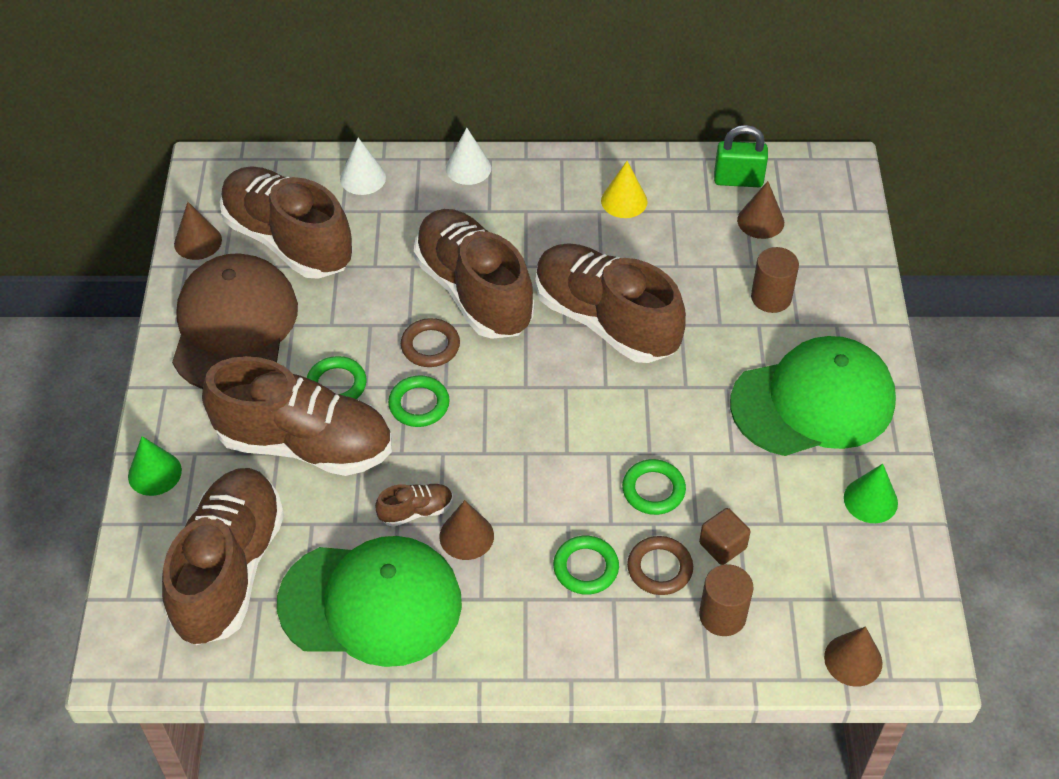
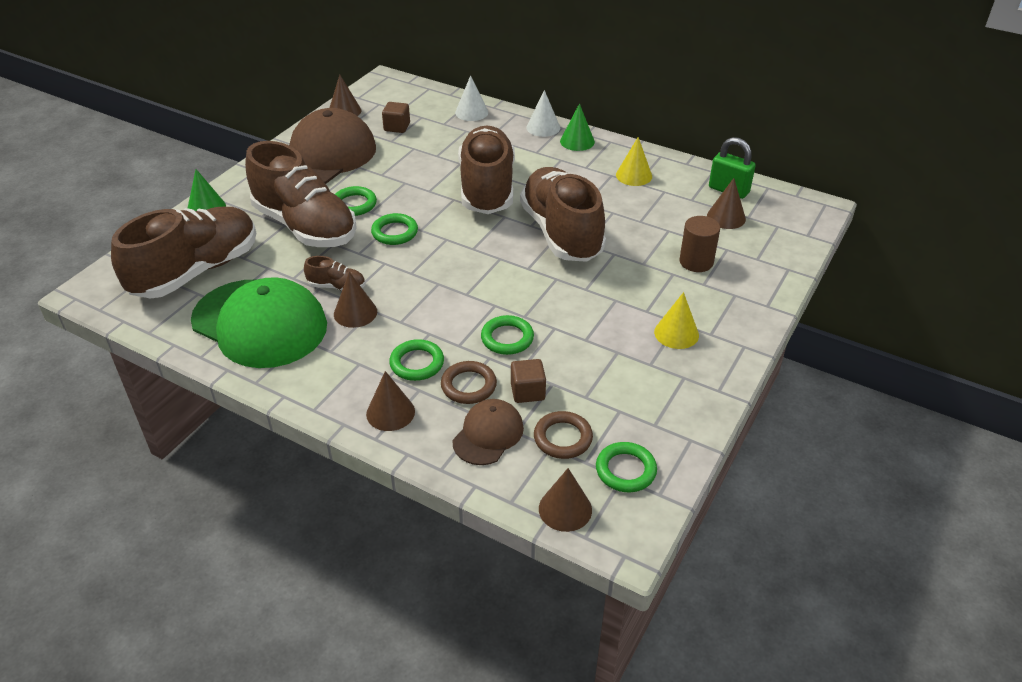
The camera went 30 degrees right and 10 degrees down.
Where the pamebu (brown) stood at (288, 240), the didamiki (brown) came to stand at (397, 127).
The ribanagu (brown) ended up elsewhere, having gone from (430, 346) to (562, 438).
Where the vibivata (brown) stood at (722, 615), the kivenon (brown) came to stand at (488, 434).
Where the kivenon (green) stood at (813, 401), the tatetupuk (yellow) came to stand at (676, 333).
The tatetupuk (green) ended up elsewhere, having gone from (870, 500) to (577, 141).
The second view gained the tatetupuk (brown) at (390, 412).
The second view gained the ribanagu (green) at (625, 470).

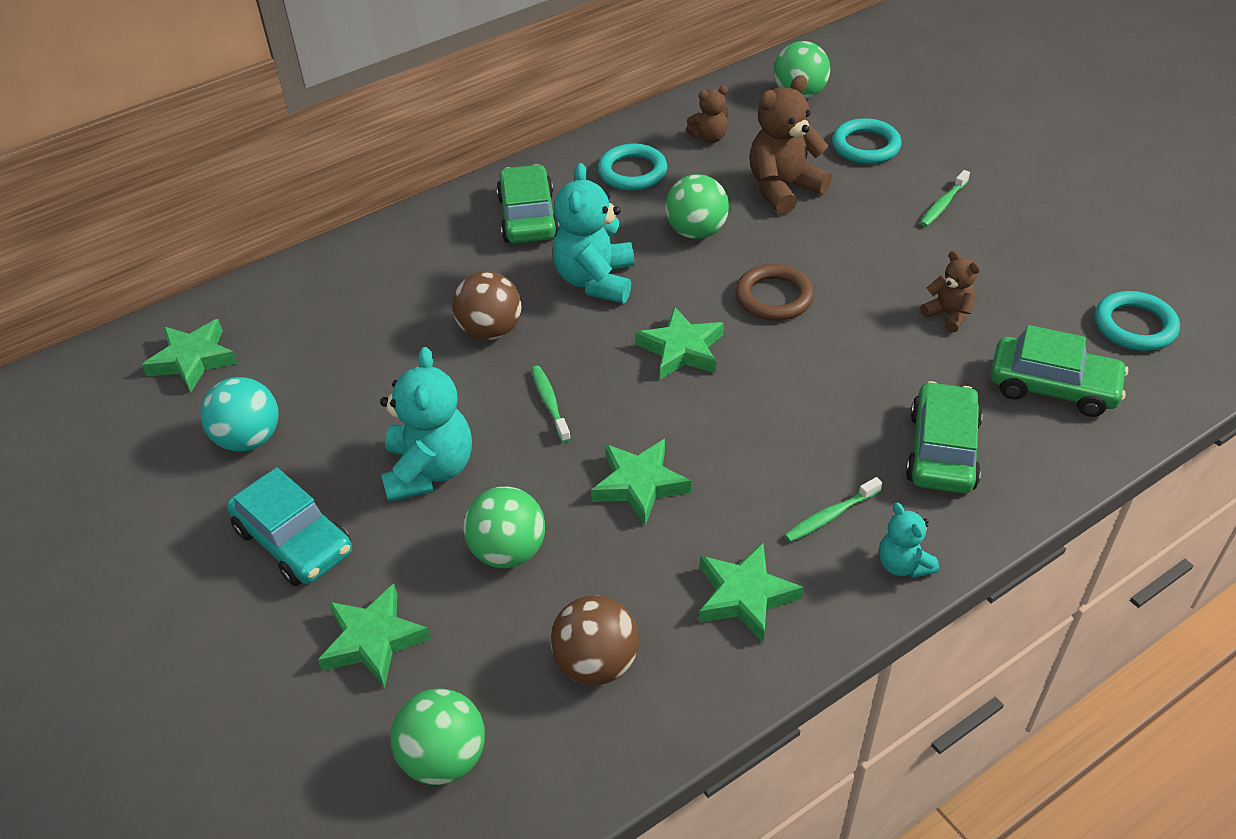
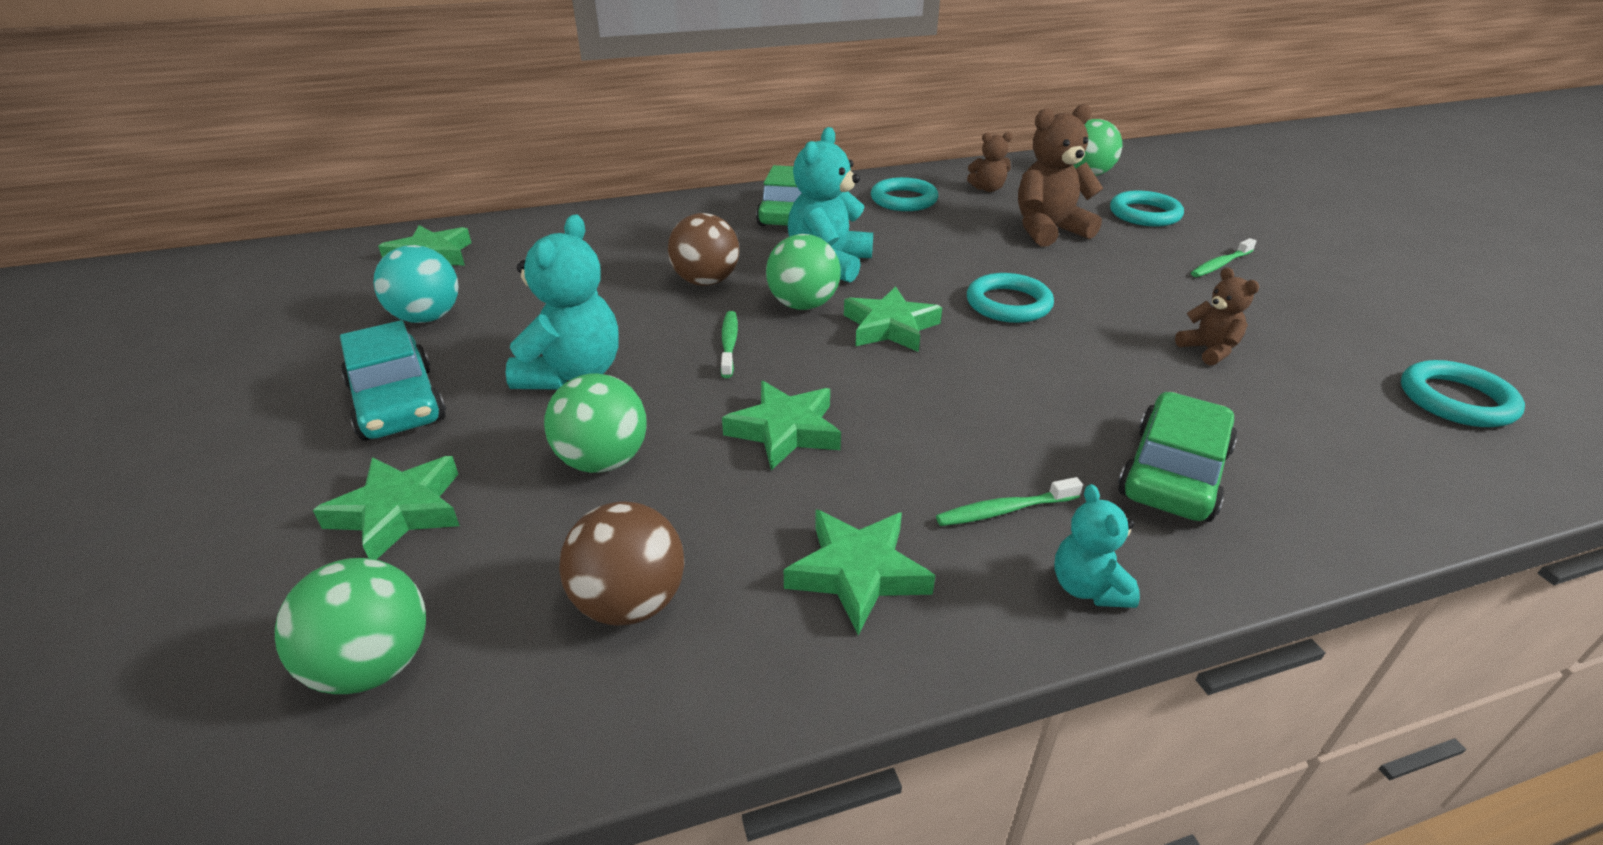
The camera went 15 degrees right and 10 degrees down.
The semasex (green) ended up elsewhere, having gone from (696, 232) to (803, 305).
What was the ribanagu (brown) at (774, 297) turned into the ribanagu (turquoise) at (1008, 304).
The second view lost the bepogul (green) at (1053, 387).

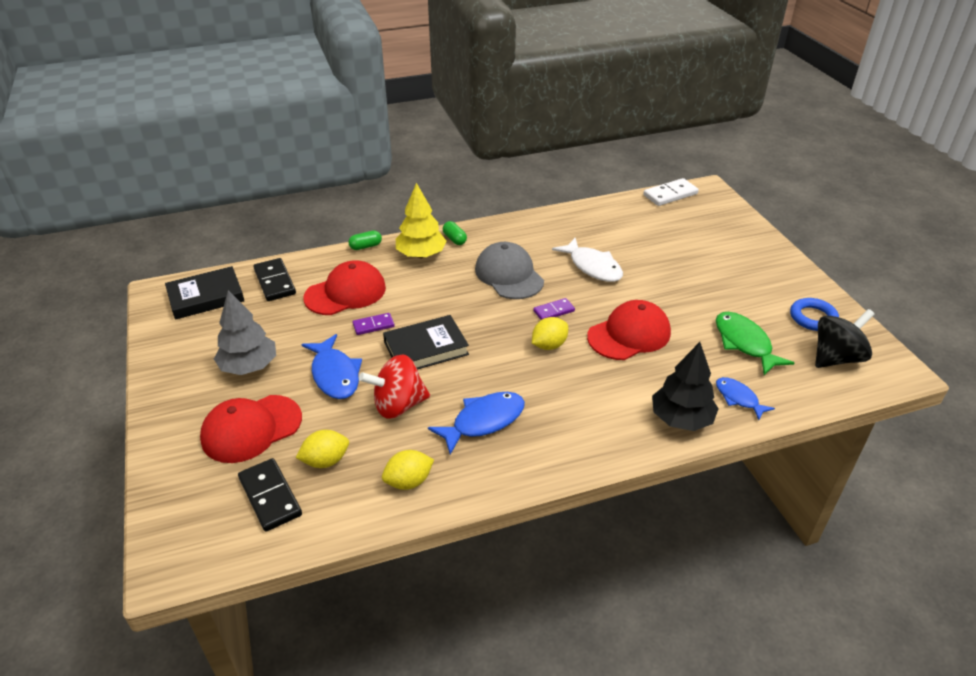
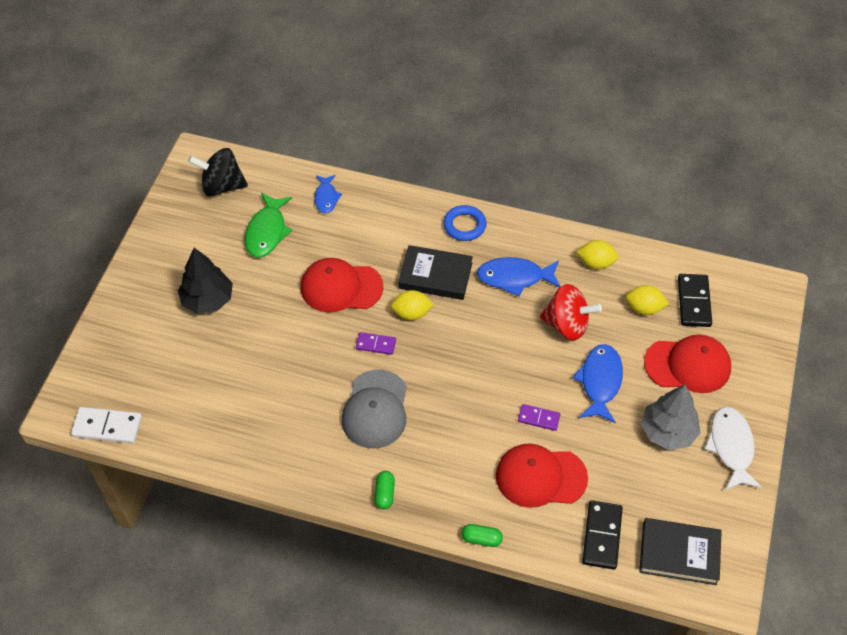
The camera went 145 degrees left and 15 degrees up.
The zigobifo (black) ended up elsewhere, having gone from (426, 348) to (435, 275).
The second view lost the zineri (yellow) at (421, 255).
The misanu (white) ended up elsewhere, having gone from (592, 267) to (731, 447).
The zineri (black) ended up elsewhere, having gone from (681, 419) to (207, 300).
The ribanagu (blue) ended up elsewhere, having gone from (813, 318) to (464, 225).

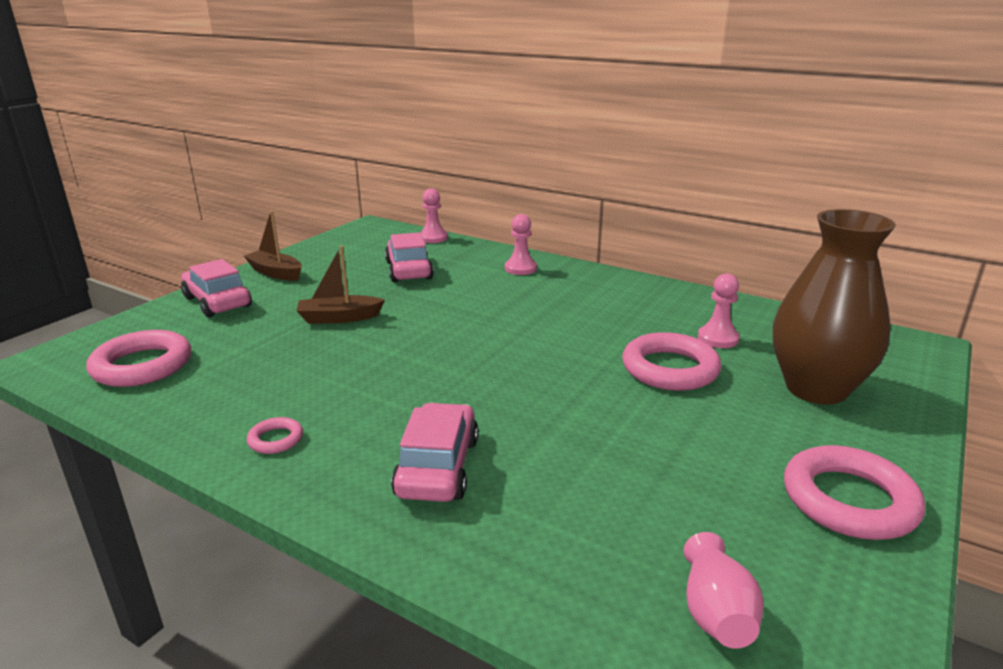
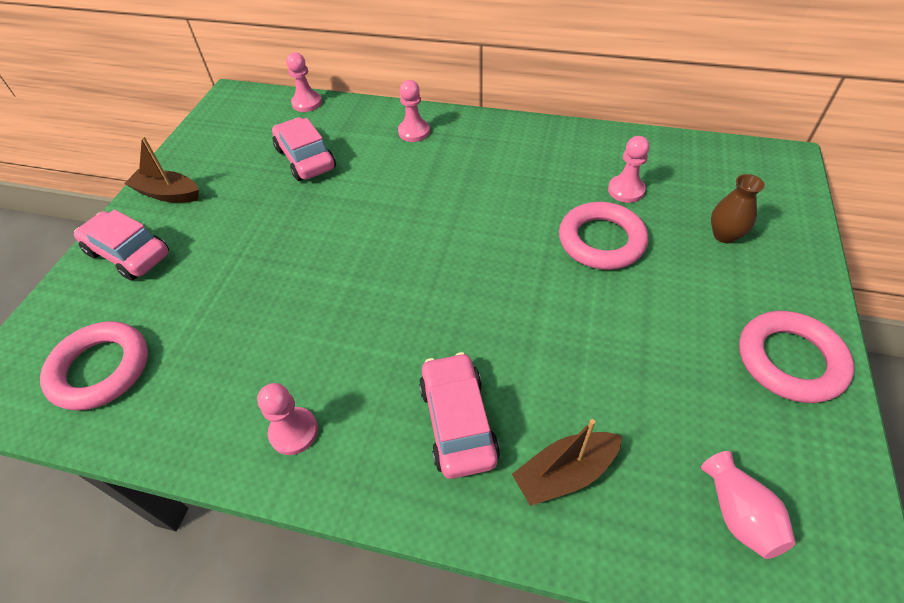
The camera went 15 degrees left and 25 degrees up.
Where the ribanagu (pink) stood at (276, 439), the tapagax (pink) came to stand at (294, 432).
The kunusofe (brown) ended up elsewhere, having gone from (339, 318) to (565, 473).
The size of the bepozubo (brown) at (816, 389) changed by a factor of 0.45.

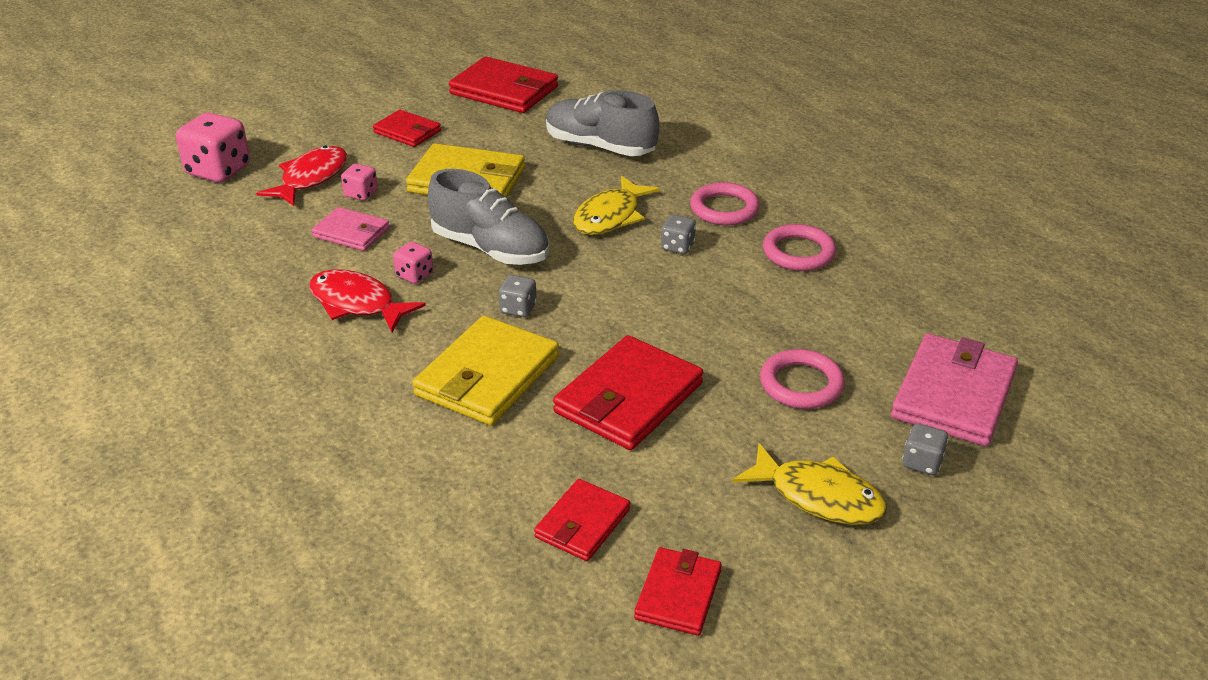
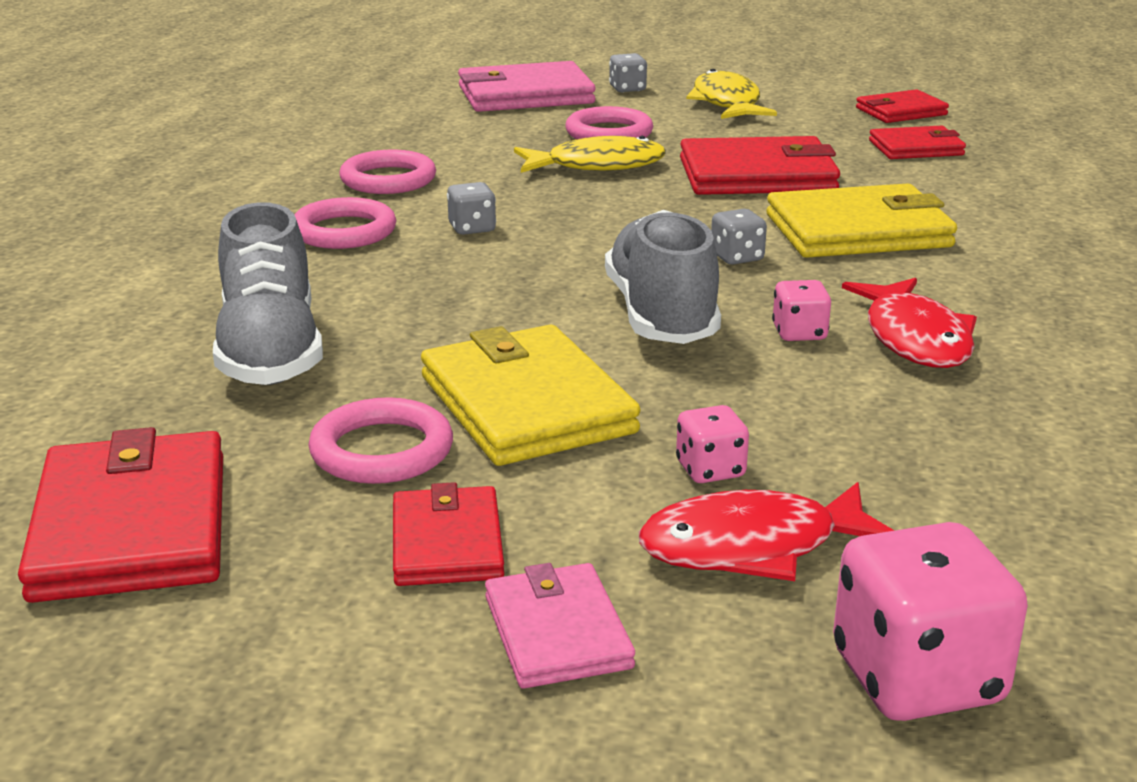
The camera went 130 degrees left and 10 degrees down.
The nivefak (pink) ended up elsewhere, having gone from (351, 232) to (557, 632).
The misanu (yellow) ended up elsewhere, having gone from (610, 216) to (597, 165).
The second view gained the ribanagu (pink) at (382, 450).

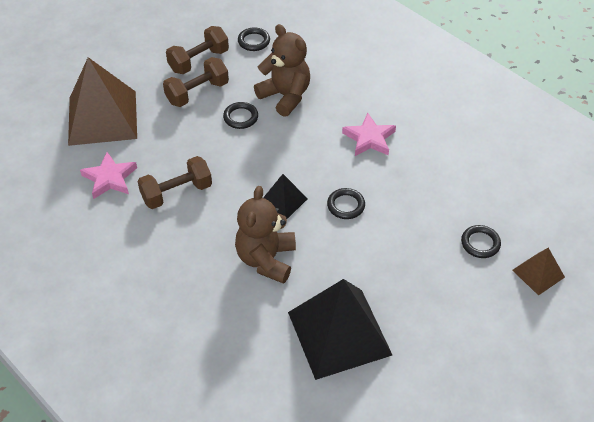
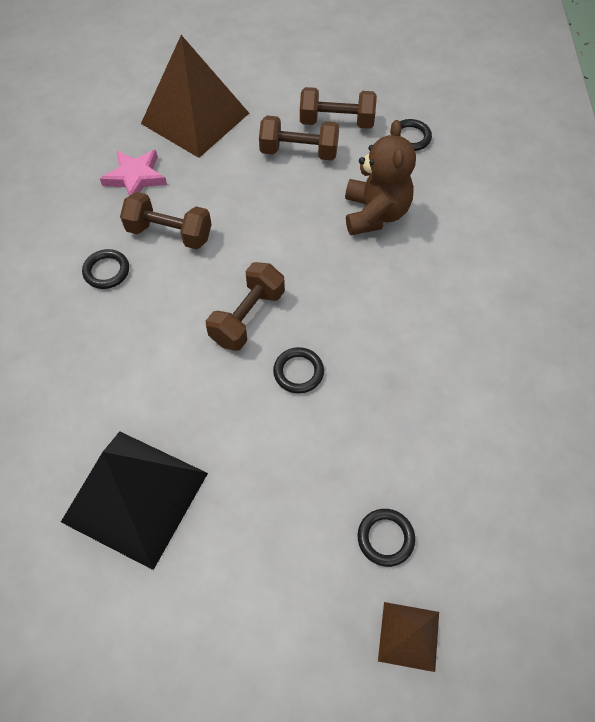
The camera went 45 degrees right and 10 degrees up.
The ribanagu (black) ended up elsewhere, having gone from (240, 117) to (106, 271).
The second view lost the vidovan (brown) at (266, 259).
Where the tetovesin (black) stood at (283, 200), the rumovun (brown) came to stand at (247, 317).
The second view lost the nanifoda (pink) at (369, 138).

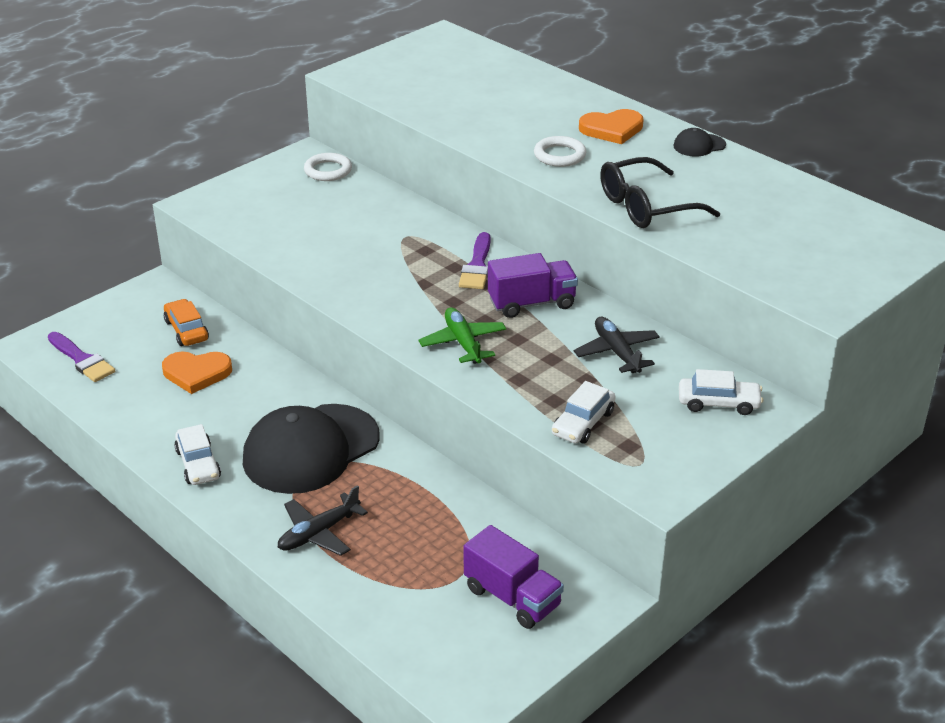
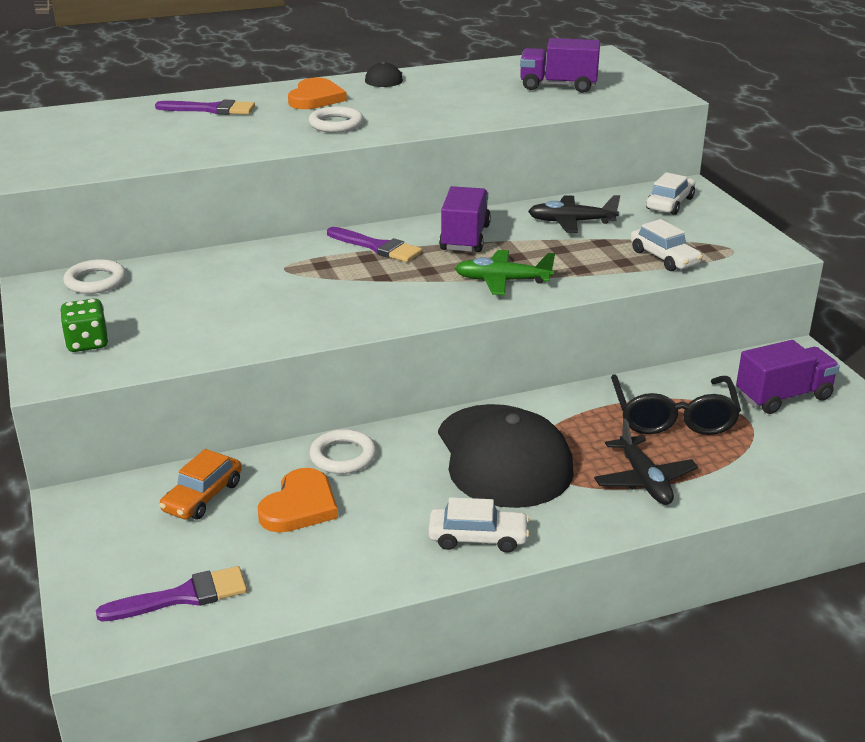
The camera went 65 degrees left and 5 degrees down.
The bepogul (orange) at (186, 330) ended up facing another way, 60 degrees counterclockwise from before.
The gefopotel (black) ended up elsewhere, having gone from (646, 207) to (673, 417).
The second view gained the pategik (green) at (87, 343).
The second view gained the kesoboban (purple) at (211, 109).
The second view gained the ribanagu (white) at (343, 456).
The second view gained the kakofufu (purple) at (558, 86).

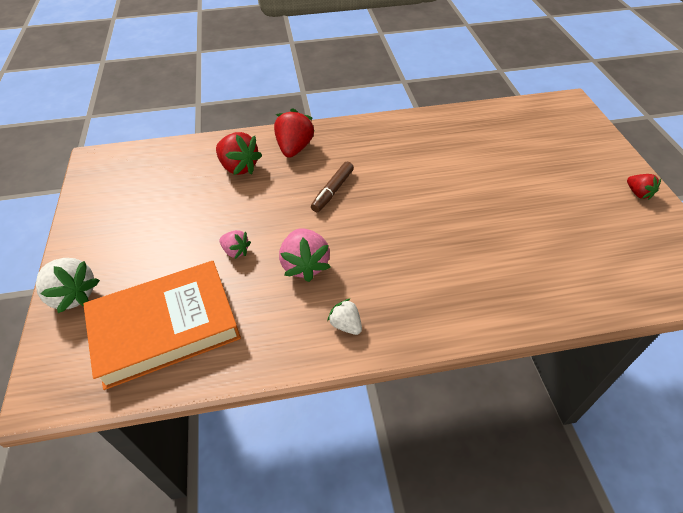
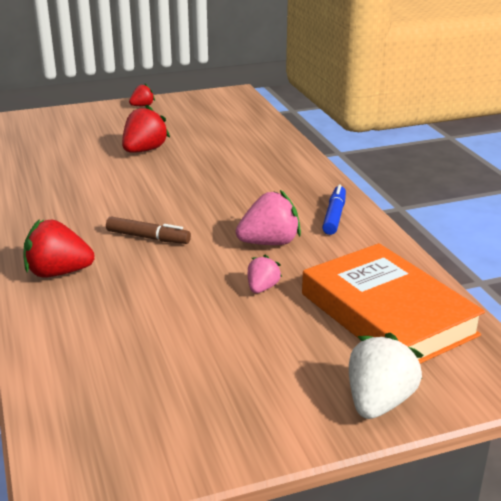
The camera went 100 degrees left and 20 degrees down.
The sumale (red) ended up elsewhere, having gone from (239, 167) to (144, 150).
Where the sumale (white) stood at (346, 325), the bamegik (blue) came to stand at (334, 216).

